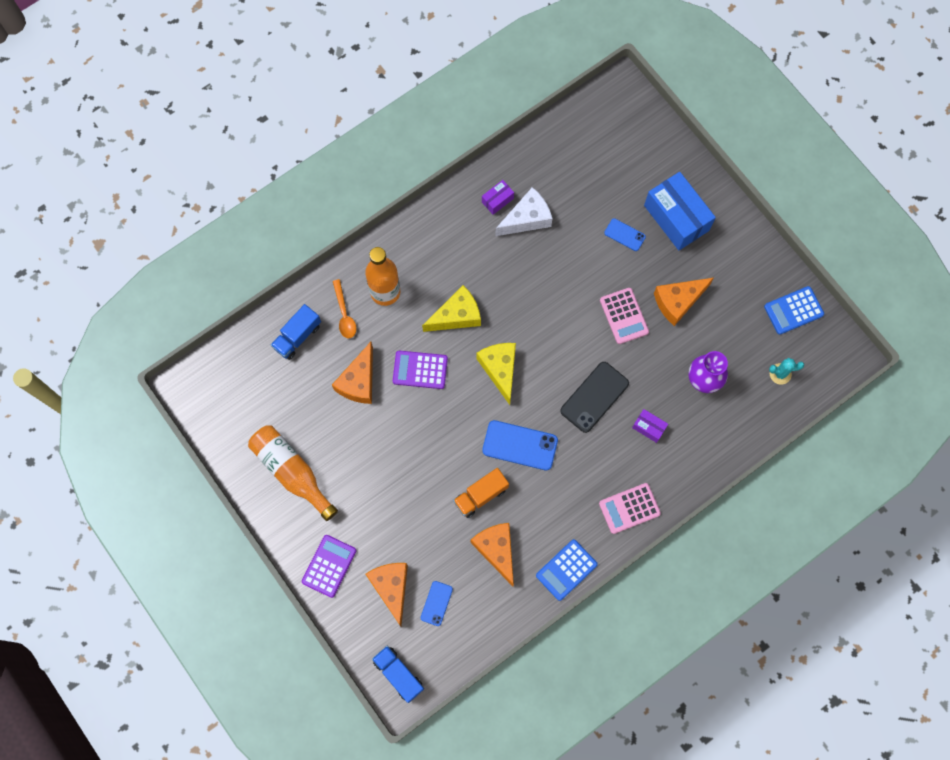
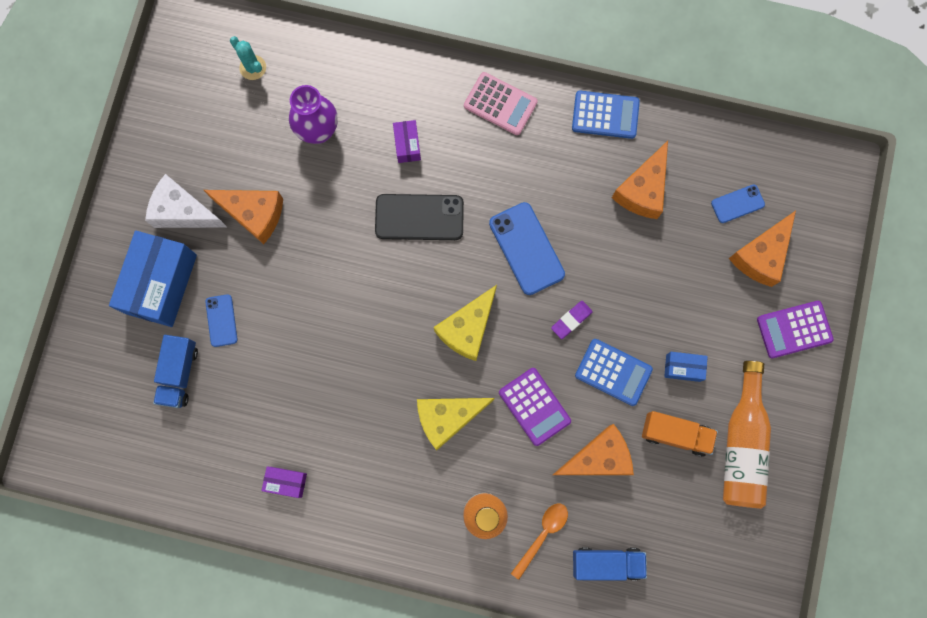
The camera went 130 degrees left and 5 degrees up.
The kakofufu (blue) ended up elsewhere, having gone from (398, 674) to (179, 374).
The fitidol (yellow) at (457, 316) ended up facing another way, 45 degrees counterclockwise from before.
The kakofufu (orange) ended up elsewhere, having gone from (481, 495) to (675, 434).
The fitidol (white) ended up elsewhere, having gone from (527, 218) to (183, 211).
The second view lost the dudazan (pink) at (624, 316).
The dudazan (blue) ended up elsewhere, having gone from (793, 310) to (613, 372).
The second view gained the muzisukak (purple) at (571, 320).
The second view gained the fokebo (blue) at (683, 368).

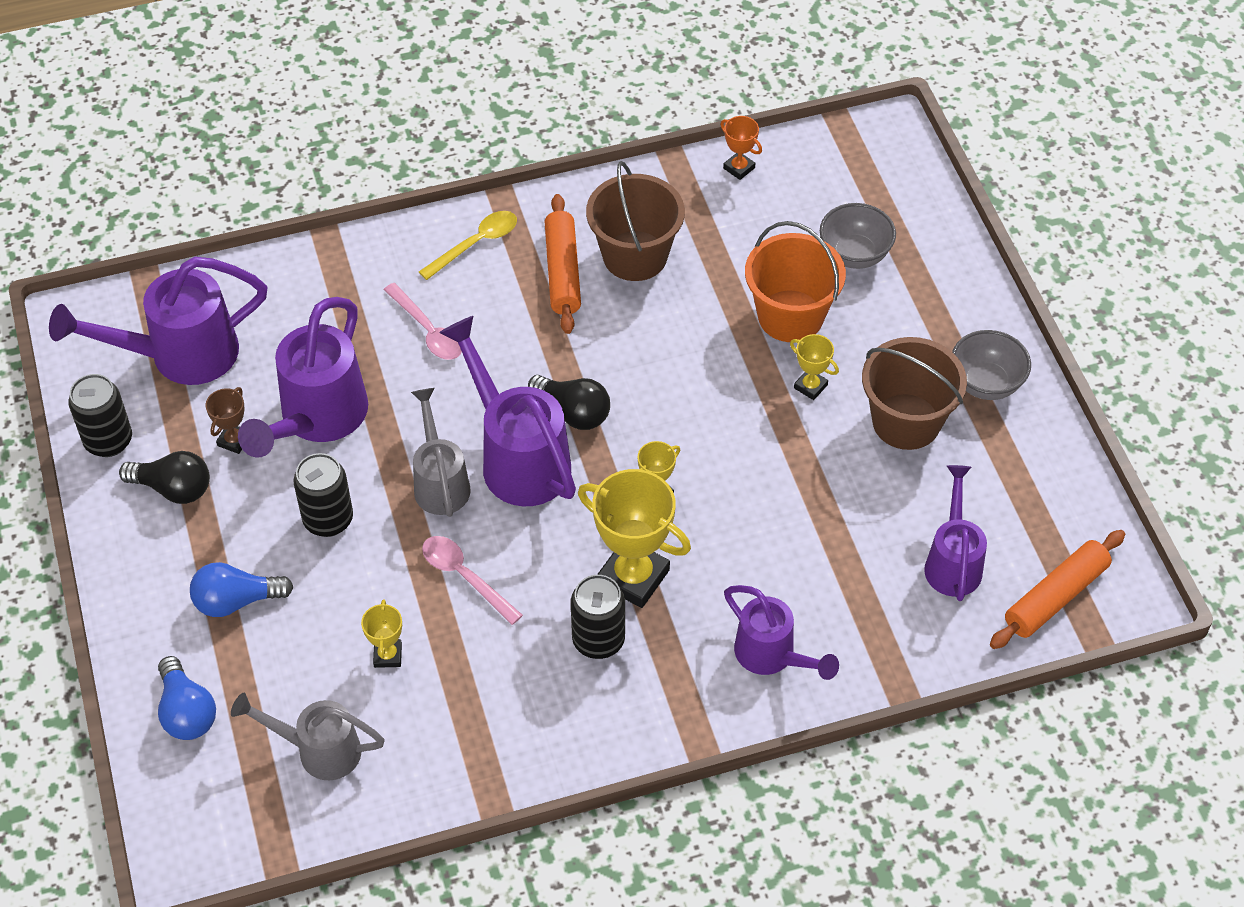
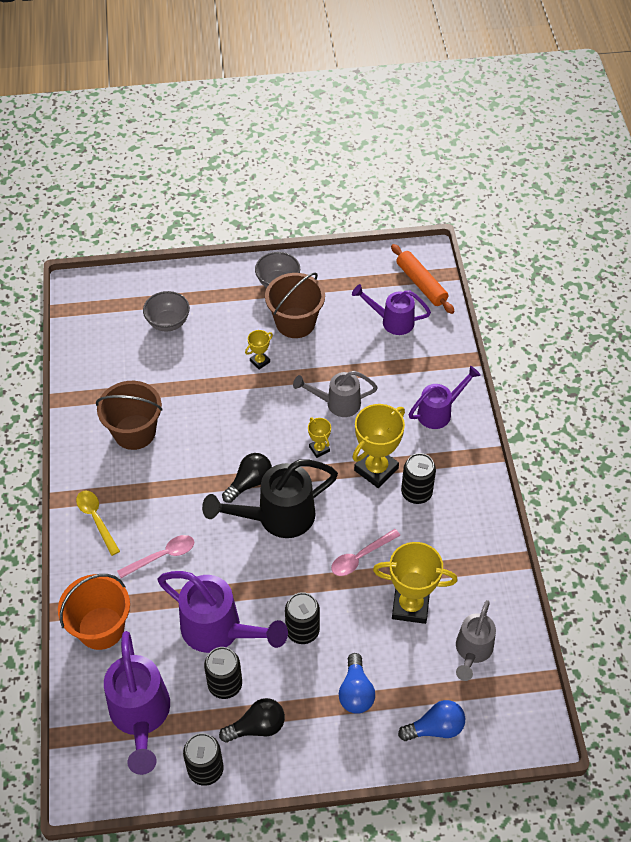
The camera went 80 degrees left and 0 degrees up.
The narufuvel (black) at (173, 488) ended up facing another way, 45 degrees clockwise from before.
Where the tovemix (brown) stood at (234, 440), the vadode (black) came to stand at (225, 684).
The size of the tovemix (yellow) at (387, 655) changed by a factor of 2.04.
The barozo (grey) ended up elsewhere, having gone from (440, 481) to (337, 403).
What was the barozo (purple) at (517, 456) turned into the barozo (black) at (276, 517).
The second view lost the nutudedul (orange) at (562, 271).
The second view lost the tovemix (orange) at (739, 168).
The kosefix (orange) ended up elsewhere, having gone from (790, 316) to (101, 628).

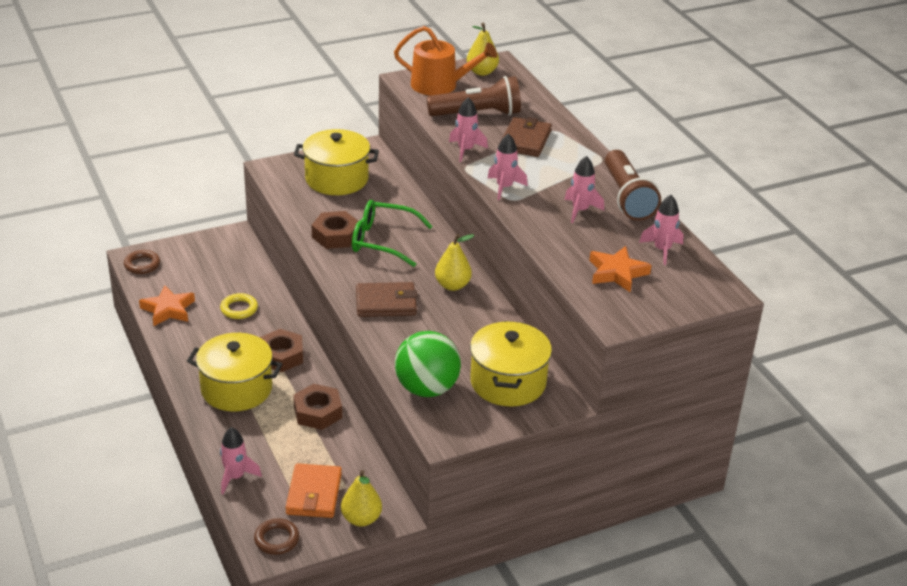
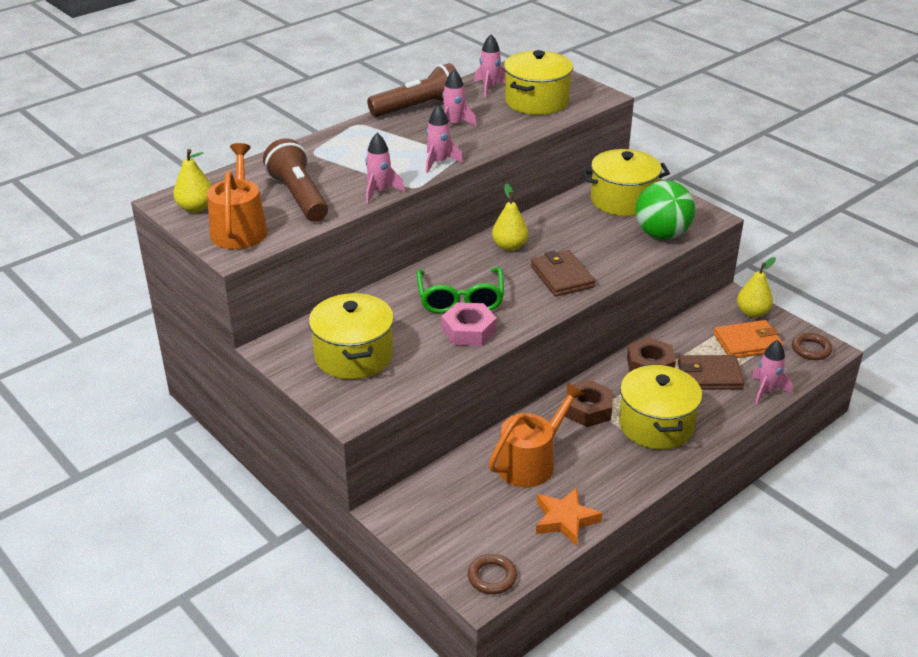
The camera went 105 degrees left and 0 degrees up.
Where the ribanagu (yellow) stood at (239, 309), the barozo (orange) came to stand at (531, 462).
What was the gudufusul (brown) at (335, 236) turned into the gudufusul (pink) at (468, 330).
The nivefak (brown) ended up elsewhere, having gone from (525, 140) to (709, 376).
Where the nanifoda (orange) stood at (617, 273), the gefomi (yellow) came to stand at (536, 101).

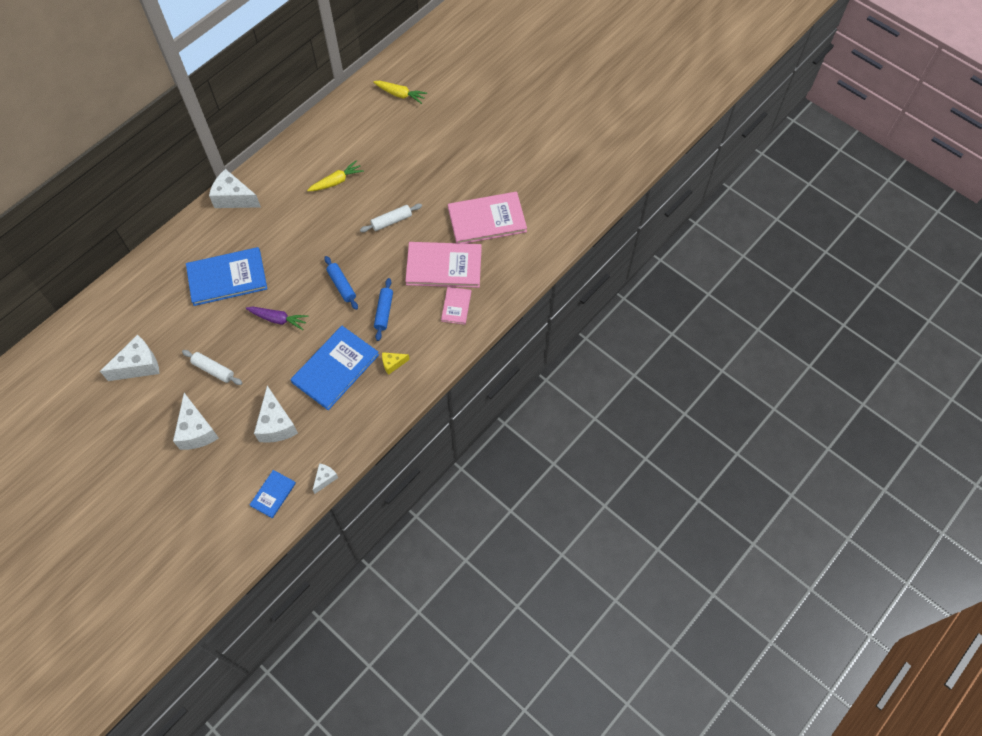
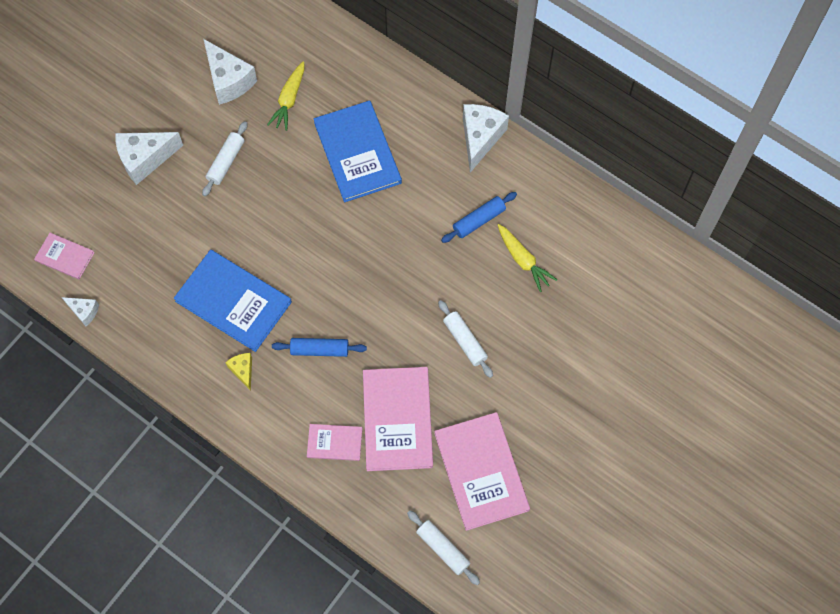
The camera went 85 degrees right and 5 degrees up.
The second view lost the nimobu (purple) at (278, 319).
What was the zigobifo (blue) at (273, 494) turned into the zigobifo (pink) at (65, 257).
The second view lost the fitidol (white) at (276, 424).
The nutudedul (blue) ended up elsewhere, having gone from (342, 285) to (479, 220).
The nimobu (yellow) ended up elsewhere, having gone from (400, 94) to (289, 100).
The second view gained the nutudedul (white) at (443, 549).

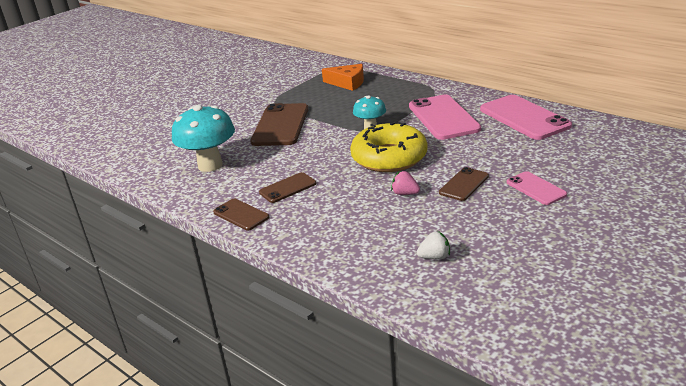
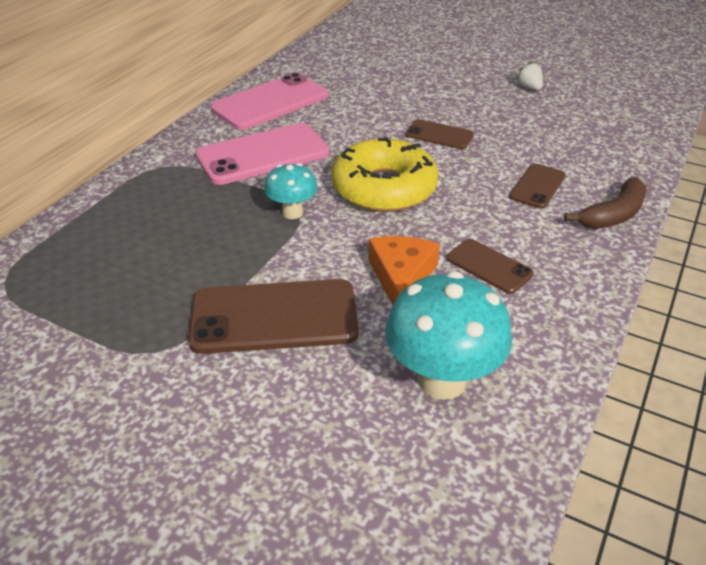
The camera went 105 degrees left and 10 degrees up.
The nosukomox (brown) ended up elsewhere, having gone from (241, 215) to (537, 186).
The fitidol (orange) ended up elsewhere, having gone from (347, 83) to (401, 277).
The second view lost the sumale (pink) at (405, 193).
The sumale (white) ended up elsewhere, having gone from (434, 257) to (529, 88).
The second view lost the nosukomox (pink) at (536, 188).
The second view gained the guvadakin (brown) at (613, 215).

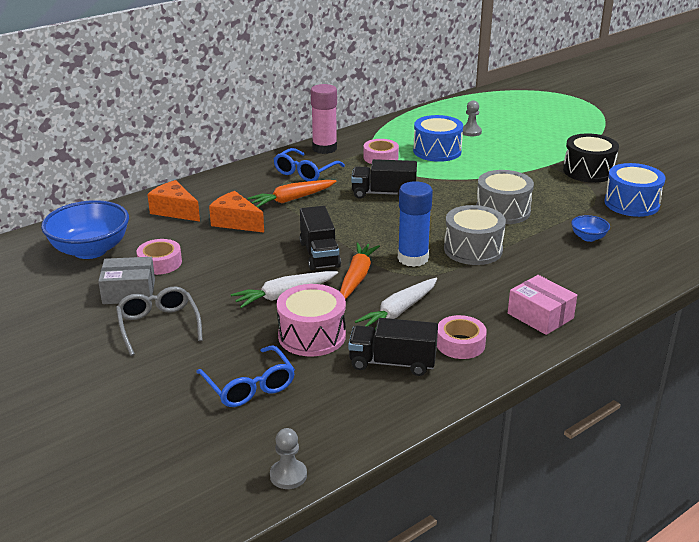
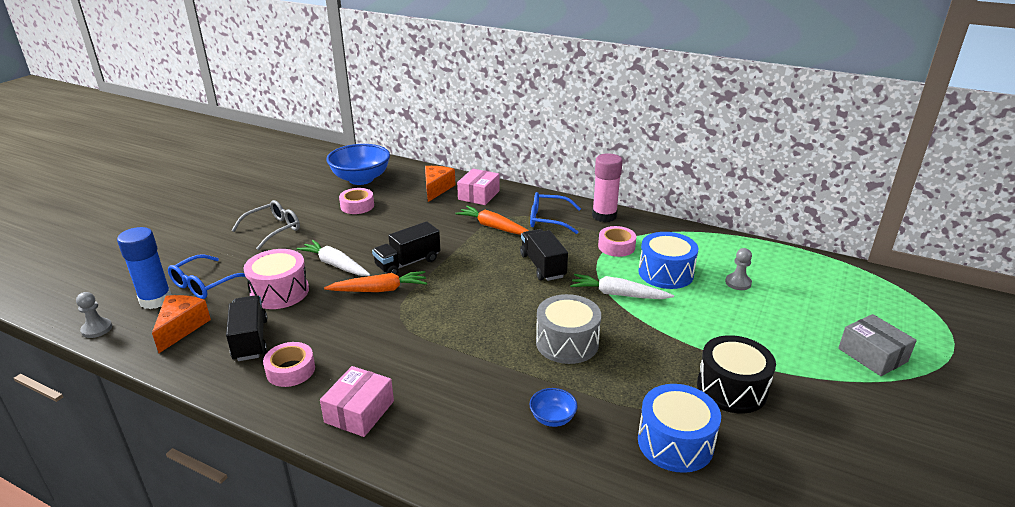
The camera went 65 degrees right and 0 degrees up.
The fokebo (grey) ended up elsewhere, having gone from (129, 291) to (872, 355).
The fitidol (orange) ended up elsewhere, having gone from (236, 222) to (181, 328).
The nimobu (white) ended up elsewhere, having gone from (399, 311) to (618, 294).
The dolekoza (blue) ended up elsewhere, having gone from (413, 258) to (156, 300).
The second view lost the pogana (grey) at (473, 249).
The second view gained the fokebo (pink) at (478, 195).

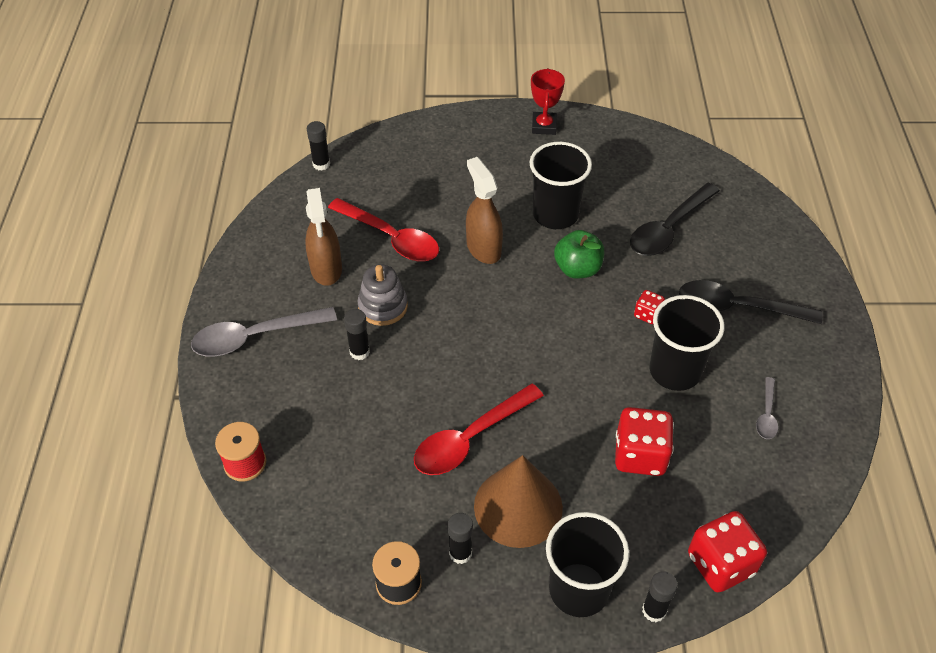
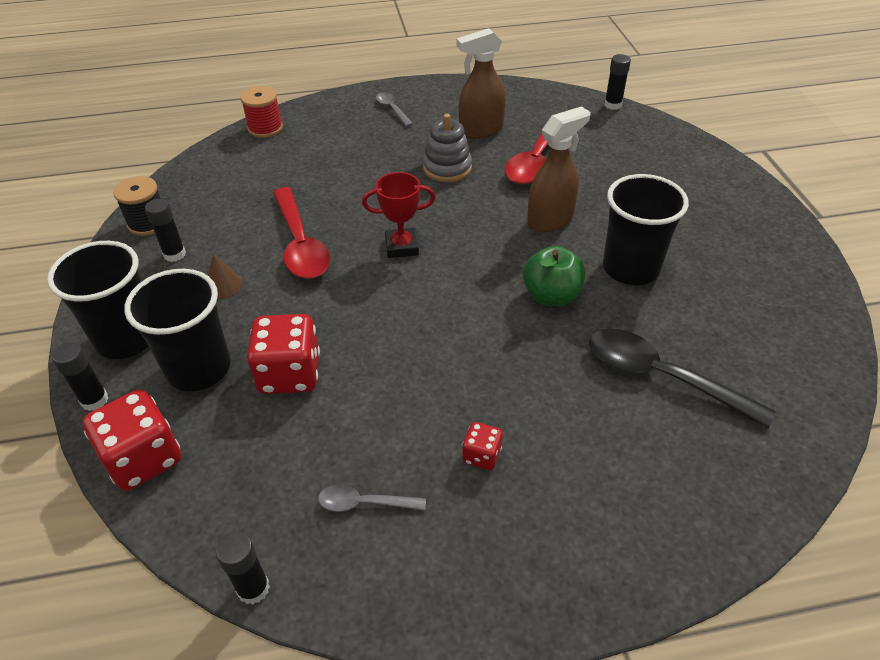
The camera went 80 degrees right and 5 degrees down.
The size of the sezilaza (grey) at (255, 337) changed by a factor of 0.50.
The dolekoza (black) ended up elsewhere, having gone from (359, 352) to (253, 588).
The sezilaza (red) at (470, 438) ended up facing another way, 150 degrees counterclockwise from before.
The size of the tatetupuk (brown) at (518, 506) changed by a factor of 0.42.
The tovemix (red) ended up elsewhere, having gone from (544, 126) to (402, 246).
The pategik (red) ended up elsewhere, having gone from (647, 314) to (481, 455).
The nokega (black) ended up elsewhere, having gone from (675, 371) to (199, 368).
The second view lost the sezilaza (black) at (737, 307).

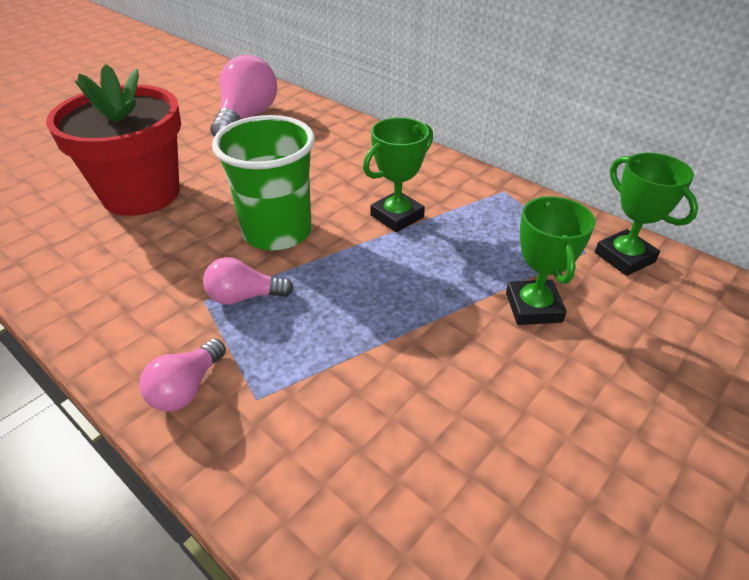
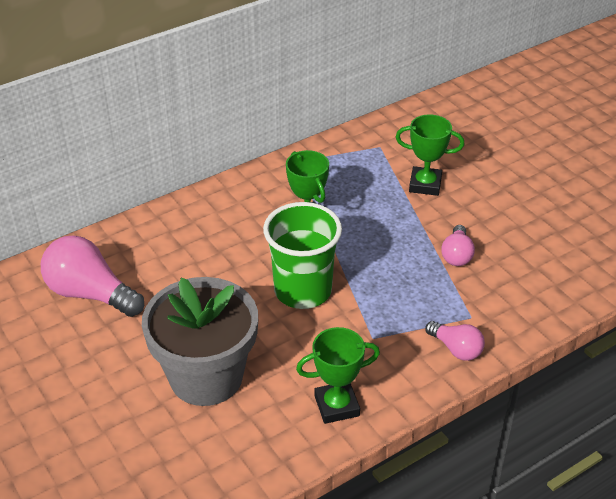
The camera went 75 degrees left and 0 degrees up.
What was the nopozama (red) at (141, 194) turned into the nopozama (grey) at (206, 377).
The narufuvel (pink) ended up elsewhere, having gone from (244, 297) to (456, 255).
The tovemix (green) ended up elsewhere, having gone from (624, 257) to (336, 406).

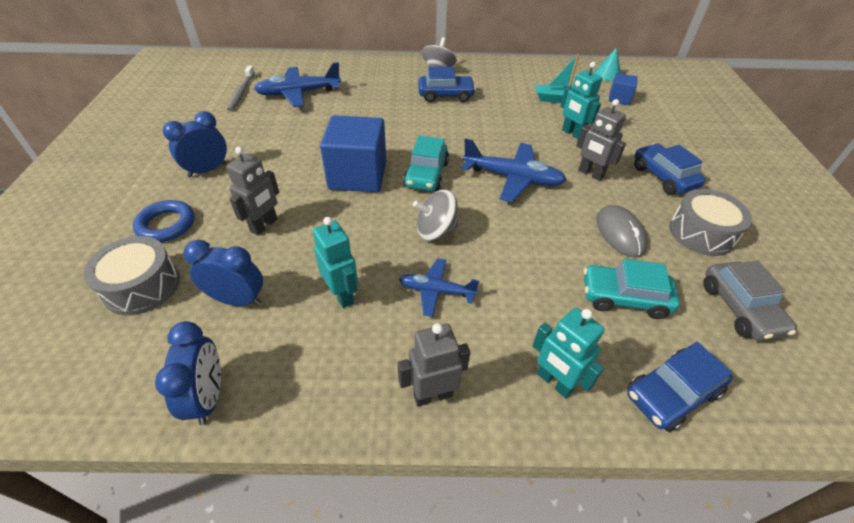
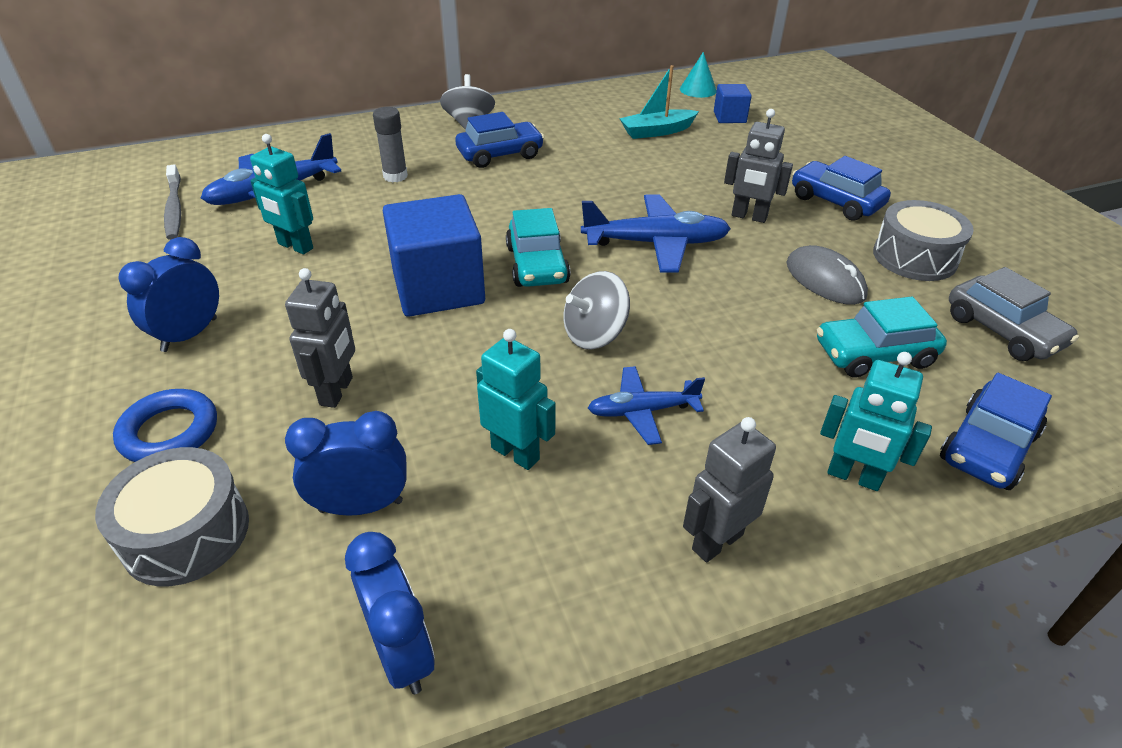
The camera went 20 degrees left and 5 degrees down.
The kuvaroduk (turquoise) ended up elsewhere, having gone from (572, 133) to (295, 246).
The second view gained the dolekoza (grey) at (395, 176).

